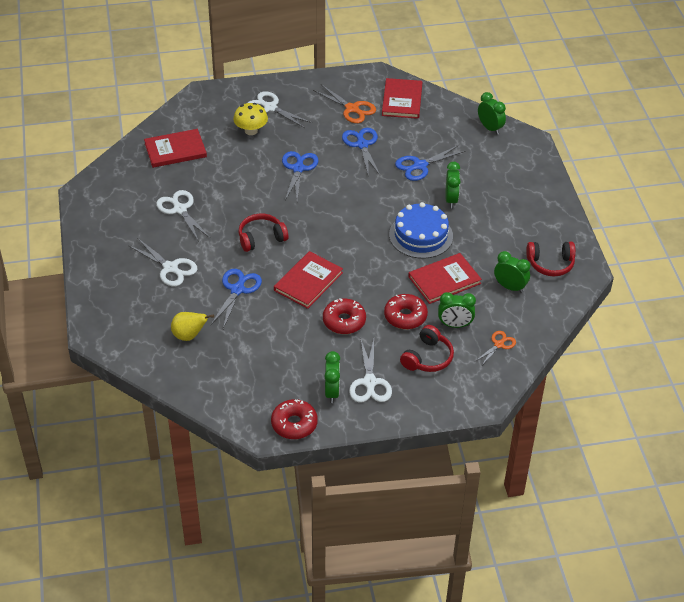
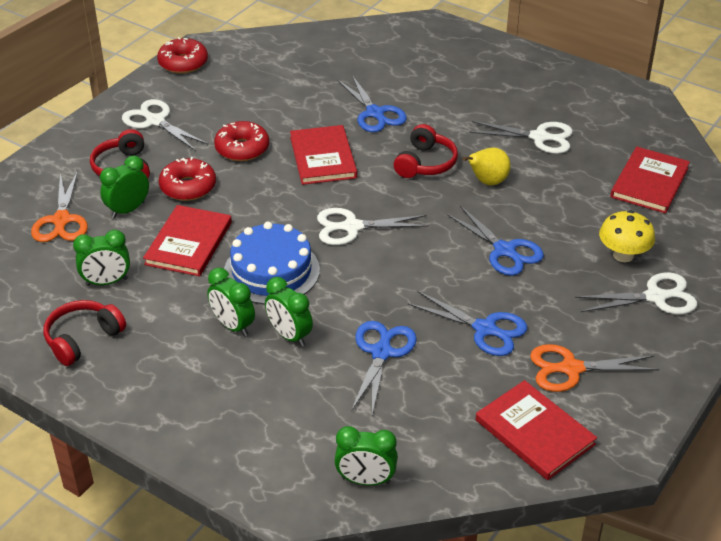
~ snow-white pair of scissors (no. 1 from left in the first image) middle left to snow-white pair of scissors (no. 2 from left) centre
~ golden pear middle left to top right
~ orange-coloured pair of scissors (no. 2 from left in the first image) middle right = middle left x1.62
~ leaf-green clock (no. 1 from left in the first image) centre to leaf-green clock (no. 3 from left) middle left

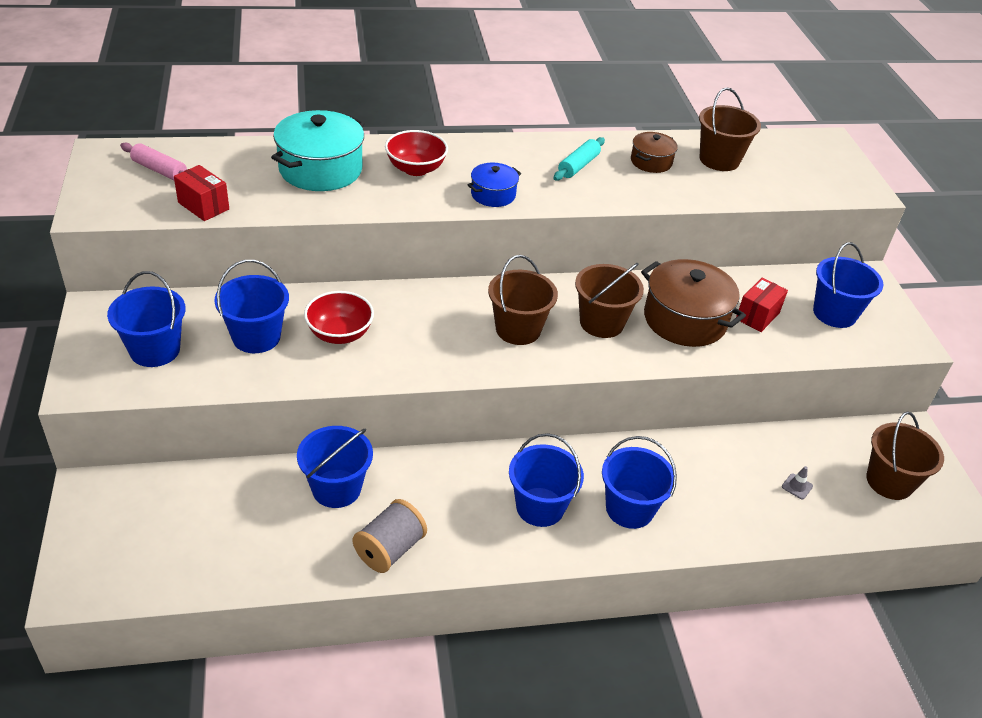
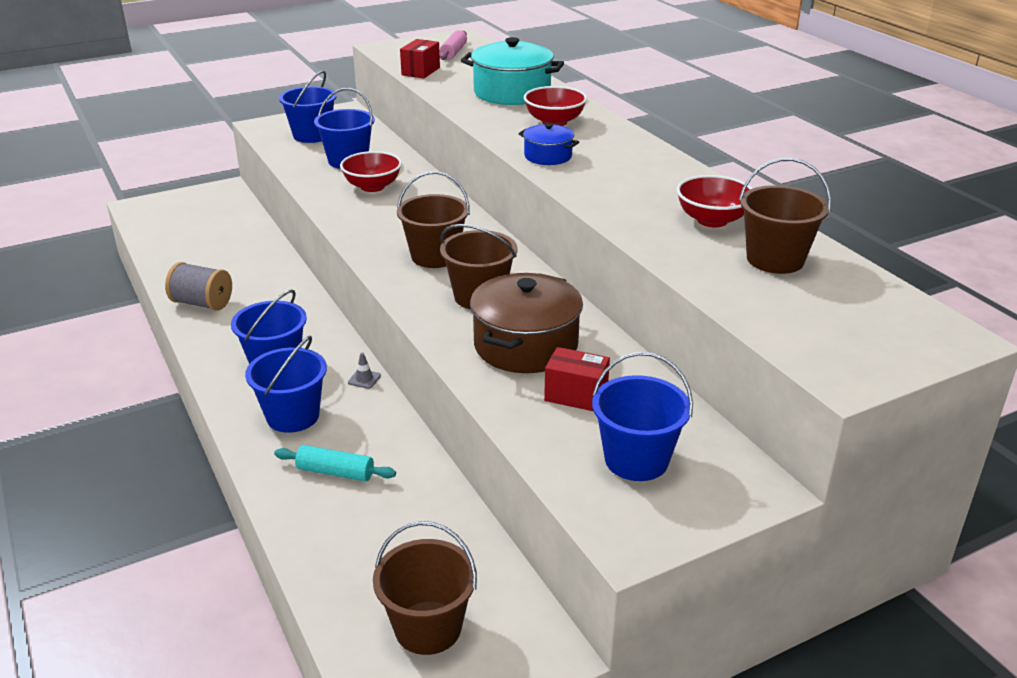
~ dark brown pot (no. 1 from left) top centre to crimson serving bowl (no. 3 from left) top right
~ teal rolling pin top centre to bottom left
- royal blue bucket (no. 3 from left) centre
~ ash-grey traffic cone bottom right to centre

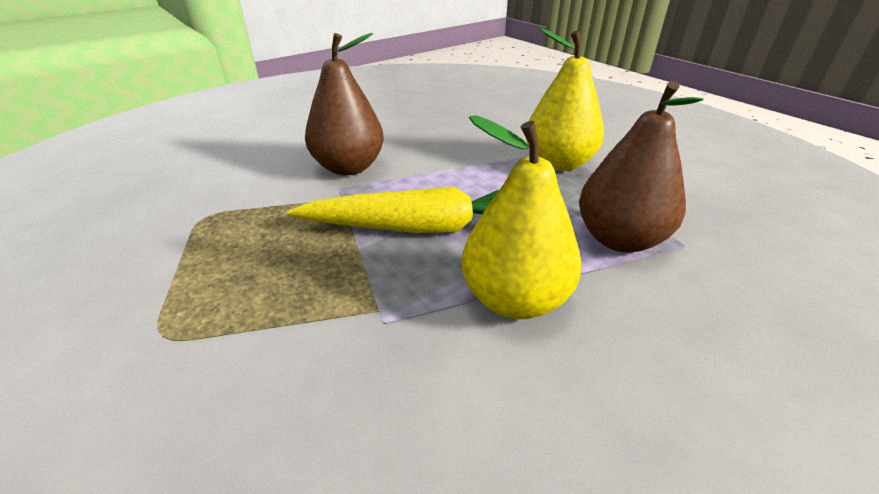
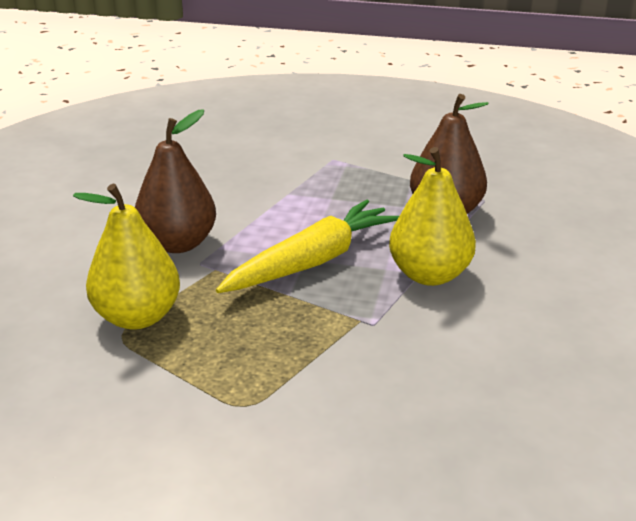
~ golden pear (no. 2 from left in the first image) top centre to golden pear (no. 1 from left) middle left

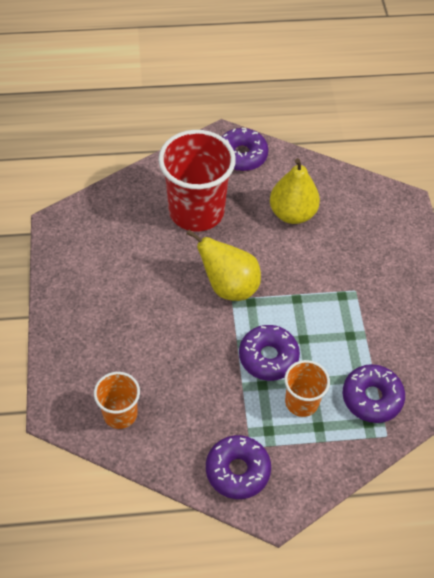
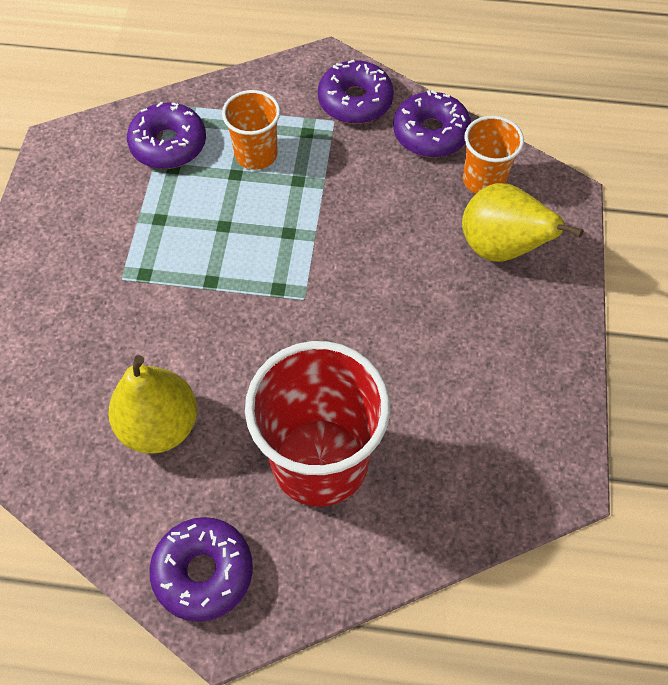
~ golden pear (no. 1 from left in the first image) centre to golden pear (no. 2 from left) top right
~ violet glazed donut (no. 3 from left in the first image) centre to violet glazed donut (no. 4 from left) top centre

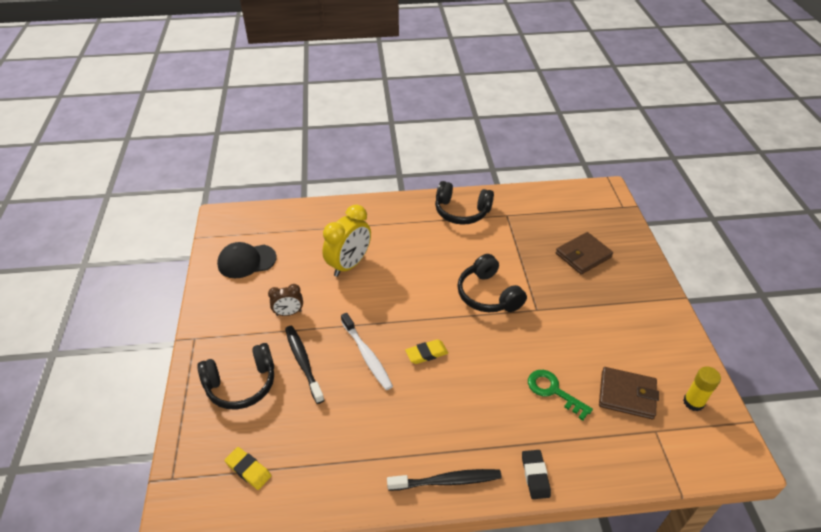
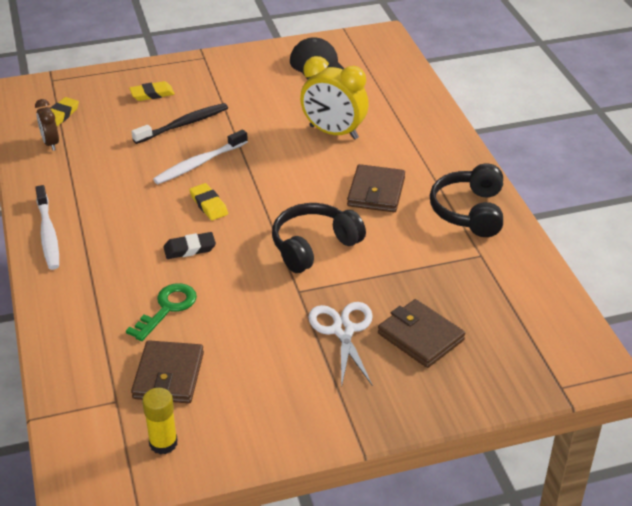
~ dark brown clock centre to top left
~ black over-ear headphones (no. 1 from left) bottom left to golden gum eraser (no. 2 from left) top left
~ black gum eraser bottom centre to middle left
~ black dental brush (no. 2 from left) bottom centre to snow-white dental brush (no. 1 from left) middle left
+ dark brown billfold (no. 2 from left) centre
+ snow-white pair of scissors bottom centre

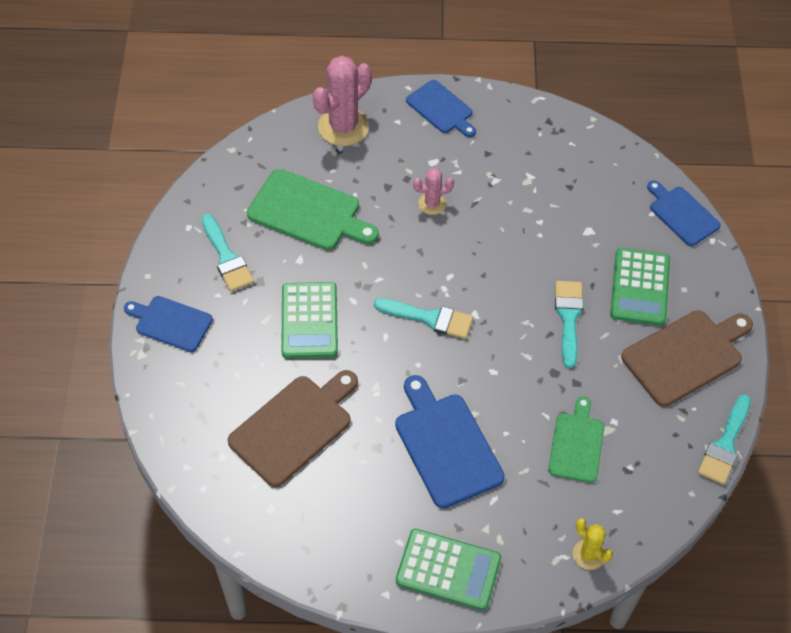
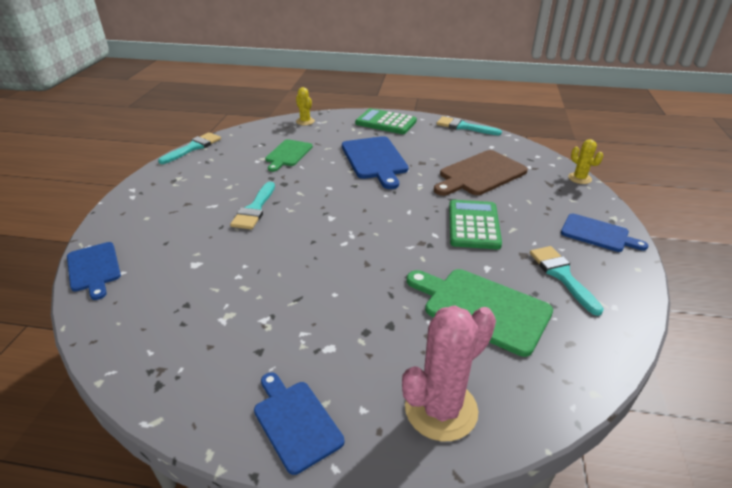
- rose-pink cactus (no. 2 from left) top centre
- leaf-green calculator (no. 3 from left) middle right
~ teal brush (no. 2 from left in the first image) centre to teal brush (no. 3 from left) top centre
- dark brown chopping board (no. 2 from left) middle right
+ golden cactus (no. 2 from left) top right

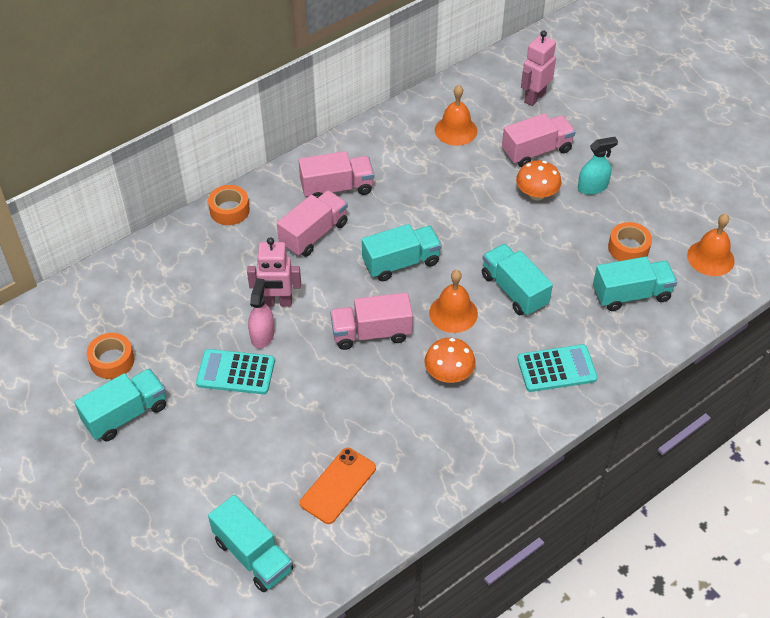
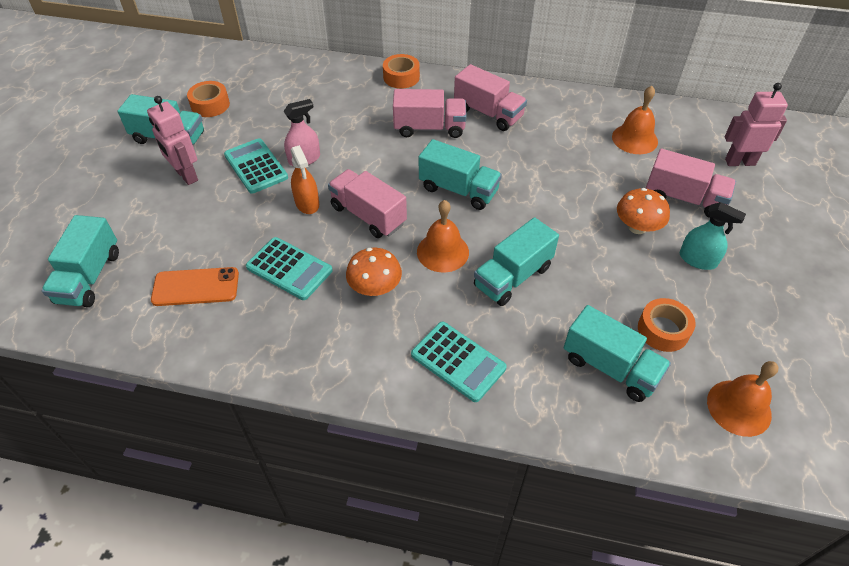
~ rose-pink robot figure (no. 1 from left) centre to top left
~ teal lorry (no. 4 from left) middle right = centre 150 degrees counterclockwise
+ orange-coloured spray bottle top centre
+ teal calculator (no. 2 from left) centre

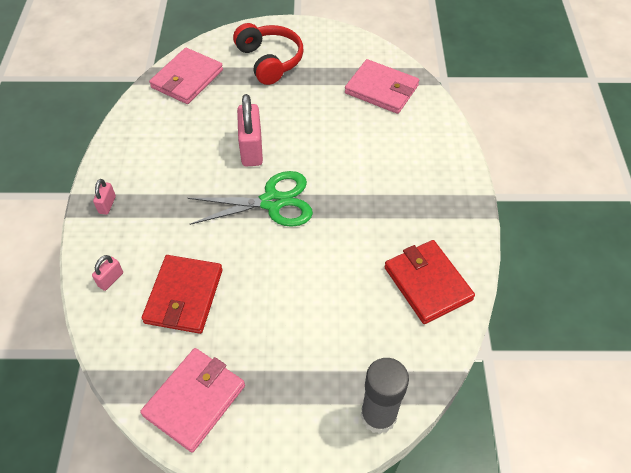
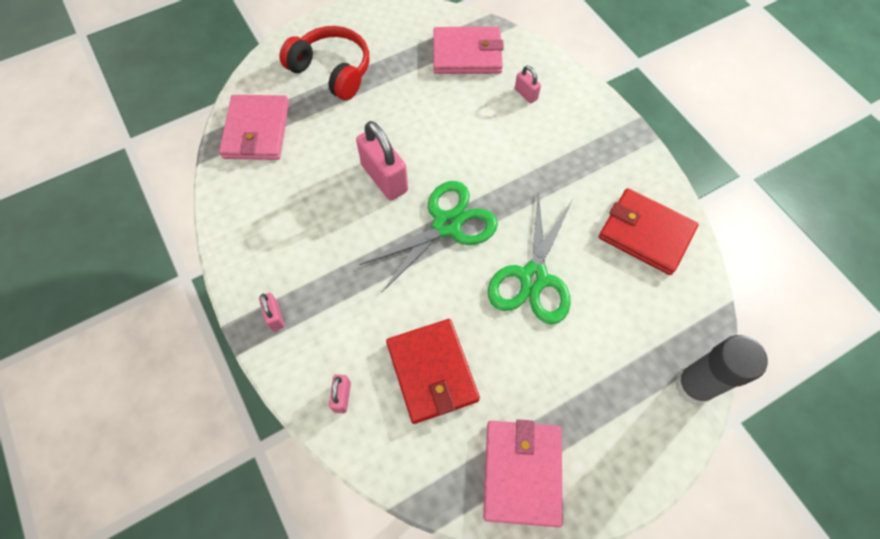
+ rose-pink small lock (no. 4 from left) top centre
+ leaf-green pair of scissors (no. 2 from left) centre

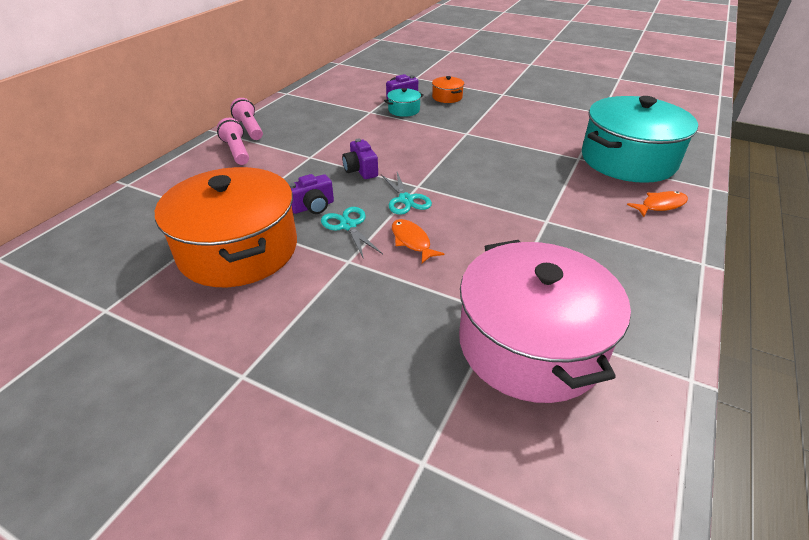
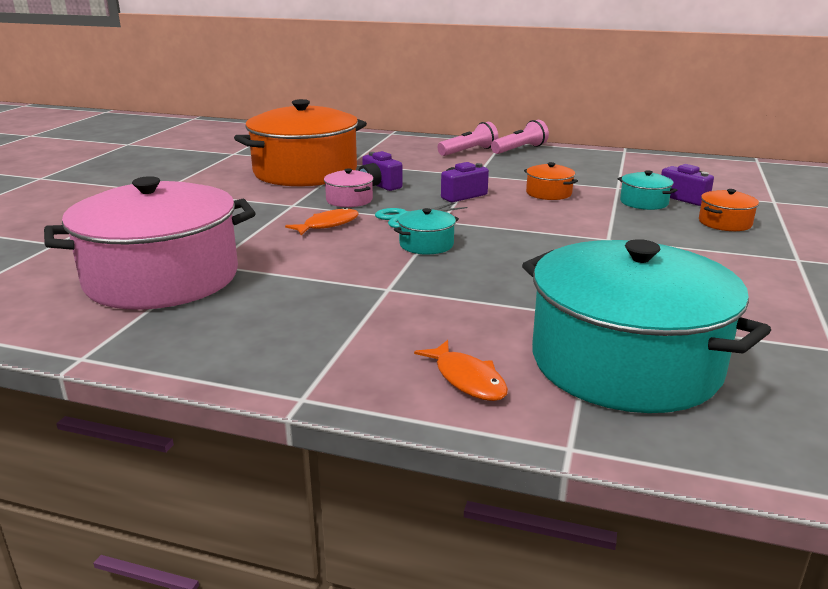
~ teal pair of scissors (no. 1 from left) centre to rose-pink pot (no. 2 from left) top centre
+ orange-coloured pot (no. 2 from left) top centre
+ teal pot (no. 1 from left) centre

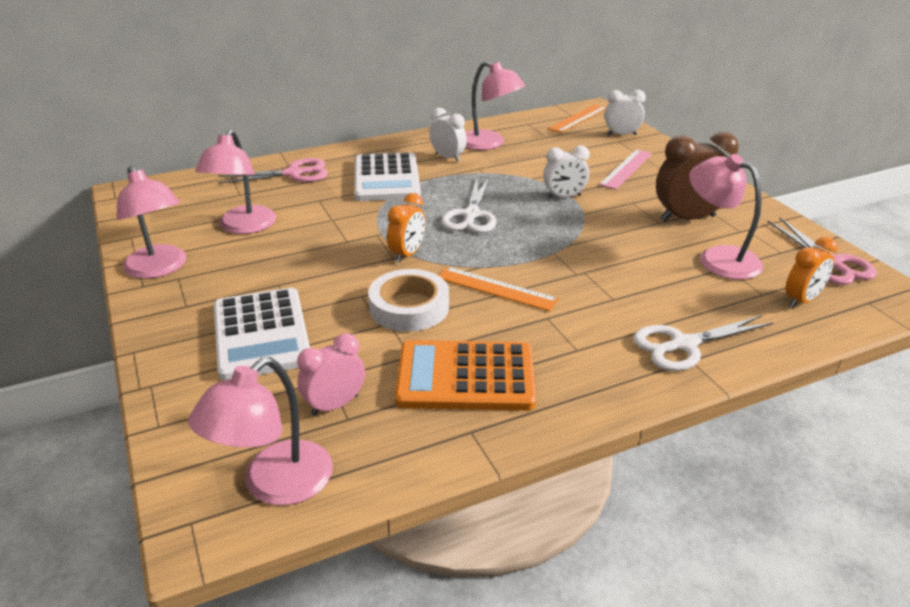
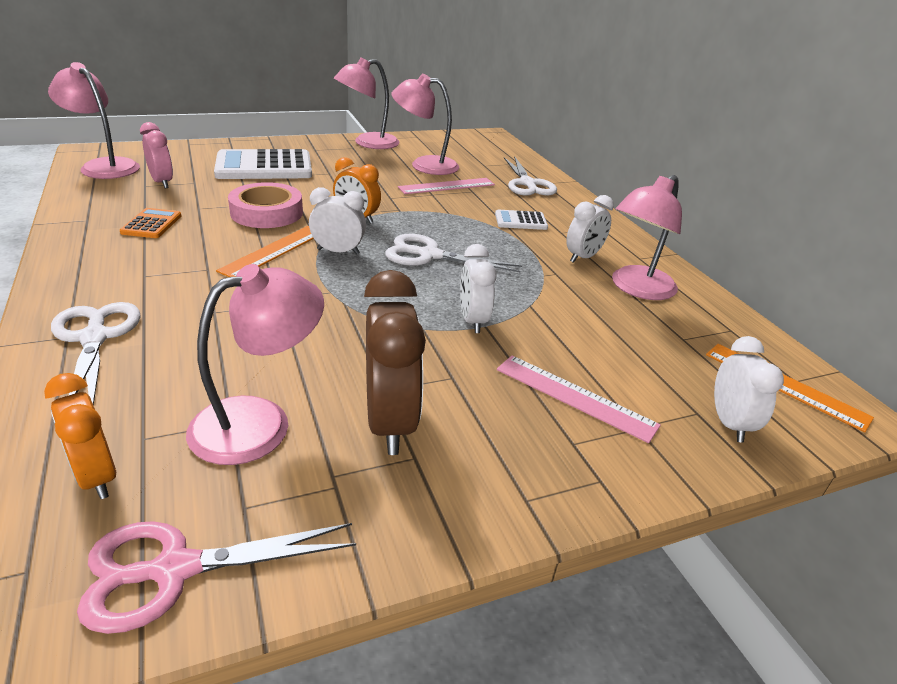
~ snow-white calculator (no. 2 from left) top centre = top centre x0.49
~ rose-pink pair of scissors (no. 1 from left) top left to snow-white pair of scissors (no. 3 from left) top centre
~ snow-white tape centre to rose-pink tape top left
~ orange-coloured calculator centre = top left x0.49
+ rose-pink measuring stick (no. 1 from left) top centre
+ snow-white clock (no. 1 from left) top centre

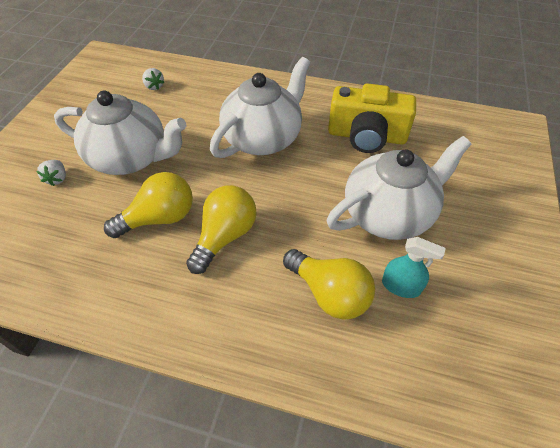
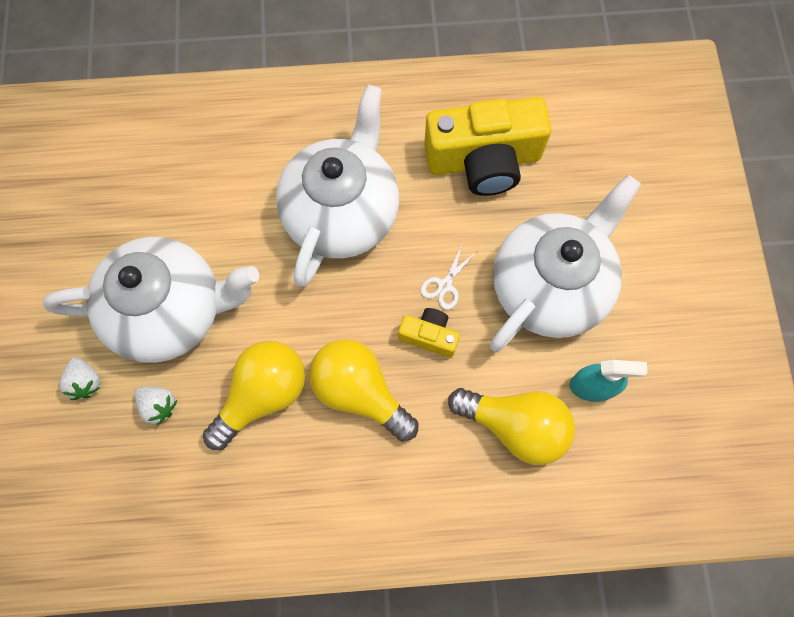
~ snow-white toy strawberry (no. 2 from left) top left to middle left
~ golden bulb (no. 2 from left) centre = centre 60 degrees counterclockwise
+ snow-white pair of scissors centre
+ golden camera (no. 1 from left) centre

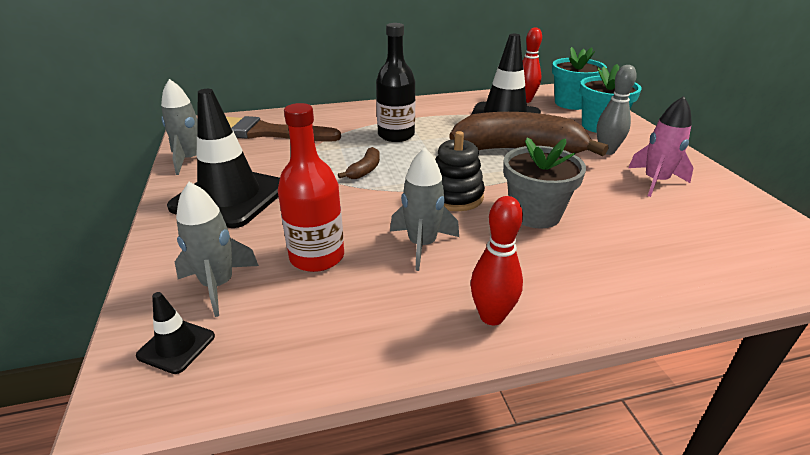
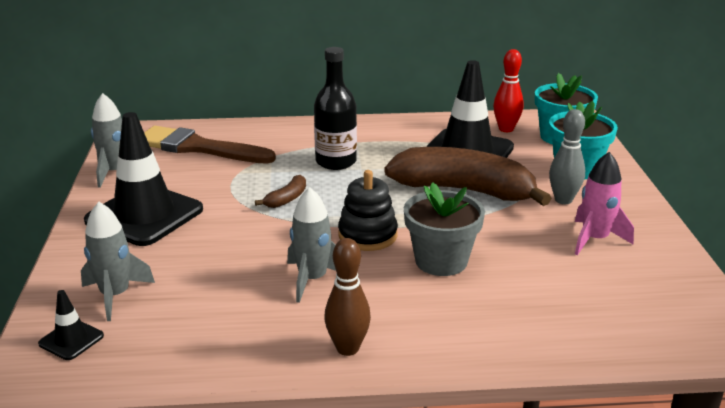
- crimson bottle centre
~ crimson bowling pin (no. 1 from left) centre to dark brown bowling pin bottom centre

